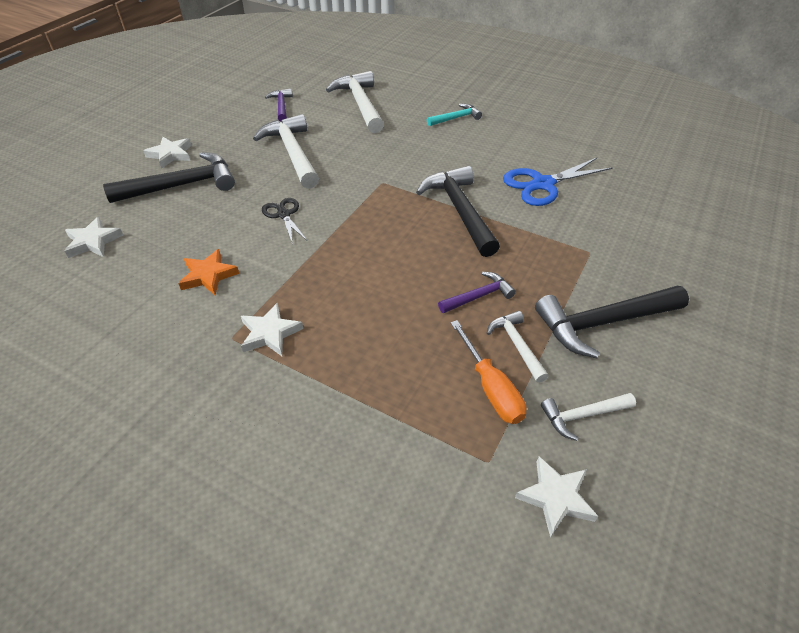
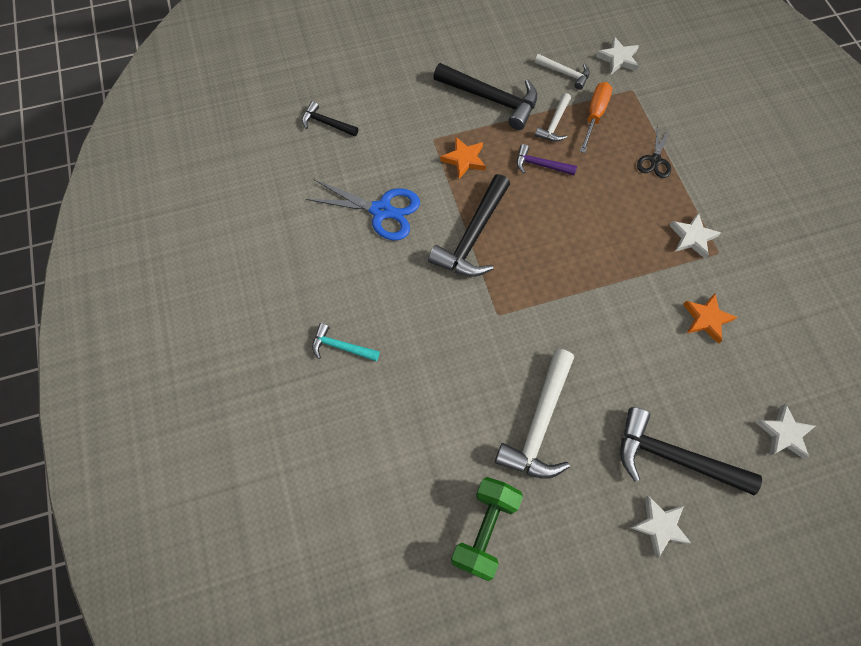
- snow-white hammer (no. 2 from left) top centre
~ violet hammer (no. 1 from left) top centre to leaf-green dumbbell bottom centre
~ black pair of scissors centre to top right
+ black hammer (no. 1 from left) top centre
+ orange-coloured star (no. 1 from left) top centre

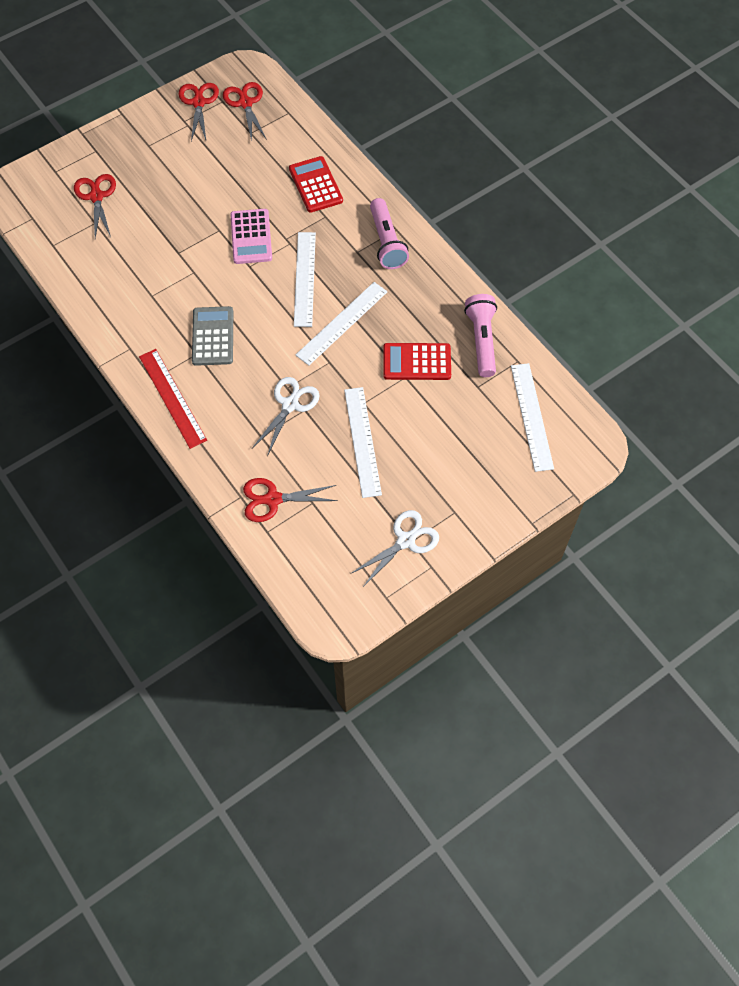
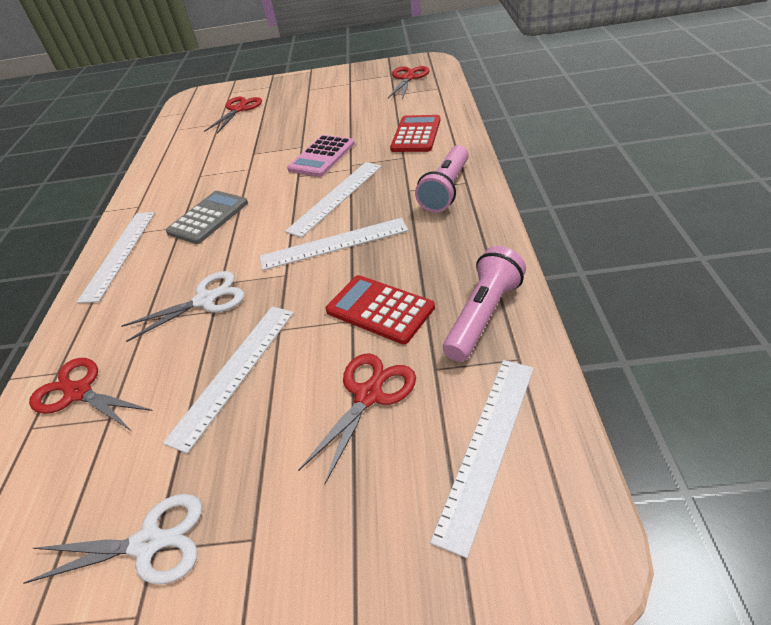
~ crimson pair of scissors (no. 2 from left in the first image) top left to crimson pair of scissors (no. 3 from left) bottom centre
~ crimson measuring stick middle left to snow-white measuring stick (no. 1 from left) middle left

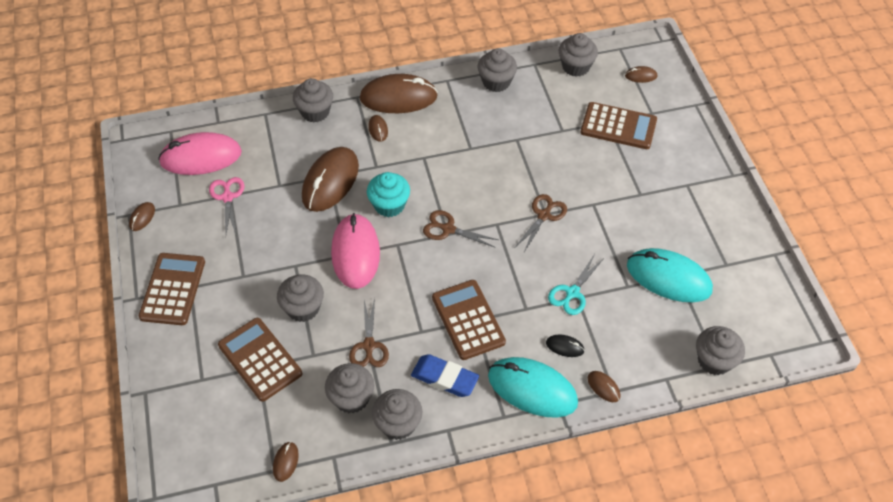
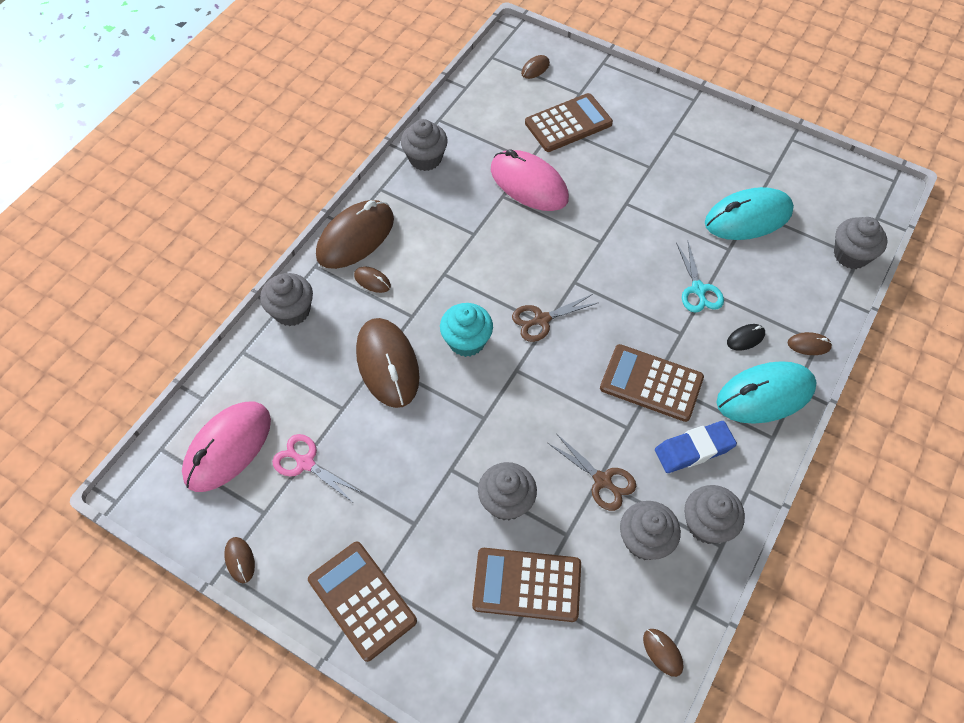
- ash-grey cupcake (no. 6 from left) top centre
- dark brown pair of scissors (no. 3 from left) centre
~ rose-pink mouse (no. 2 from left) centre to top centre

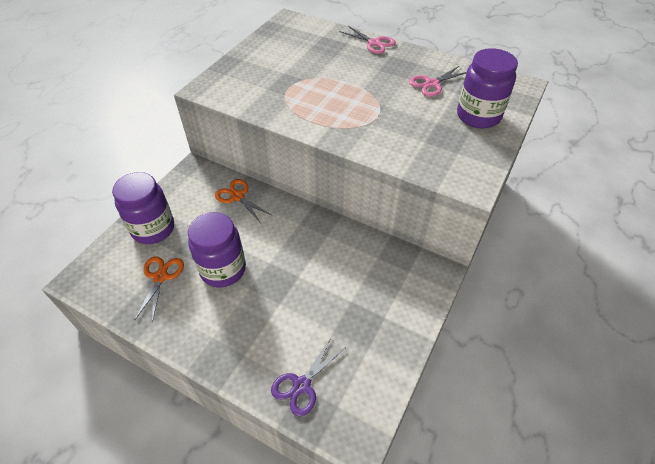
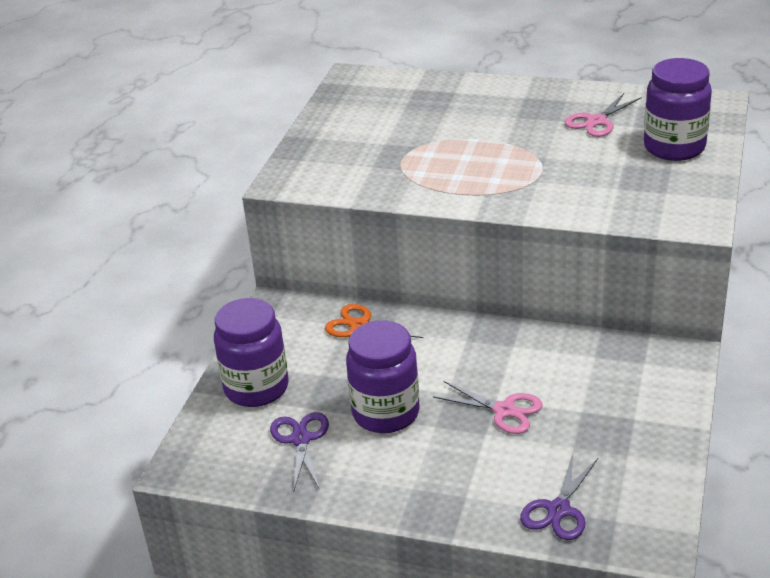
~ rose-pink pair of scissors (no. 1 from left) top centre to bottom centre
~ orange-coloured pair of scissors (no. 1 from left) middle left to violet pair of scissors (no. 1 from left) bottom centre

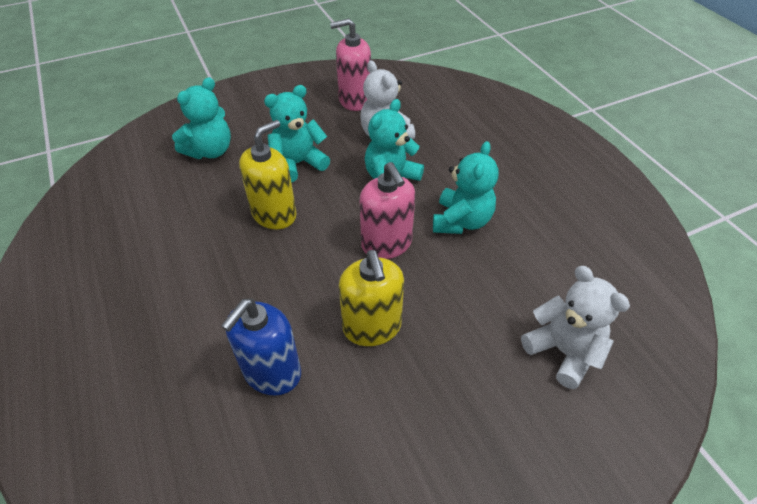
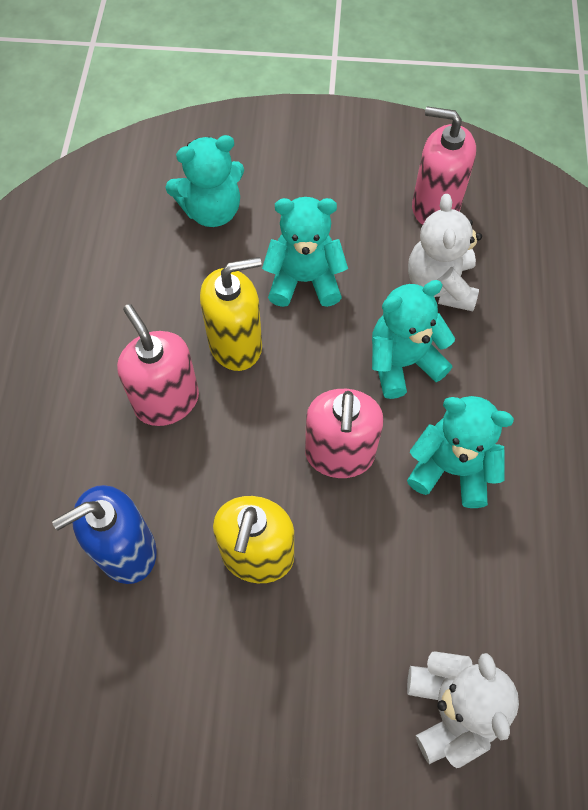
~ teal stuffed bear (no. 4 from left) centre = middle right 120 degrees counterclockwise
+ rose-pink pump bottle (no. 1 from left) middle left

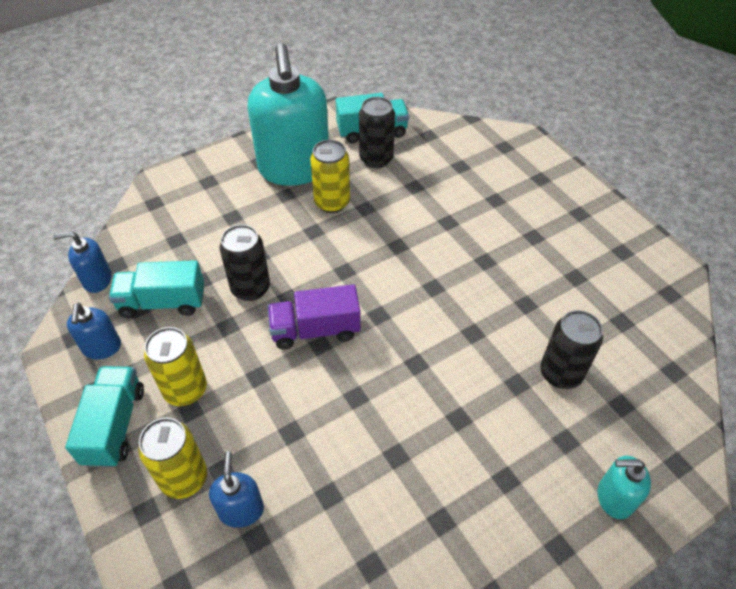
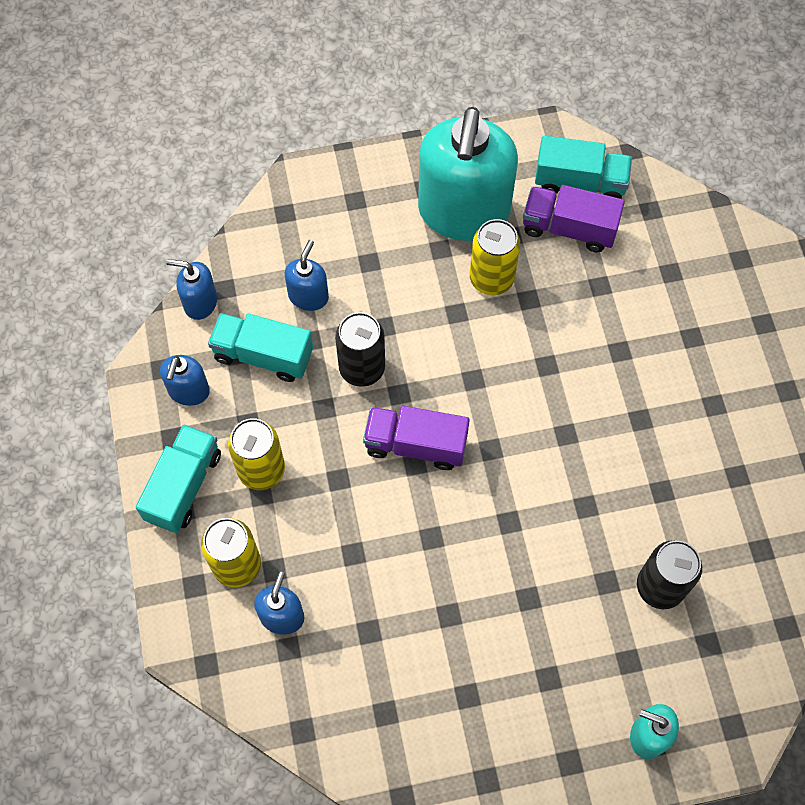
~ black tin (no. 2 from left) top centre to violet lorry (no. 2 from left) top right
+ royal blue pump bottle (no. 4 from left) centre

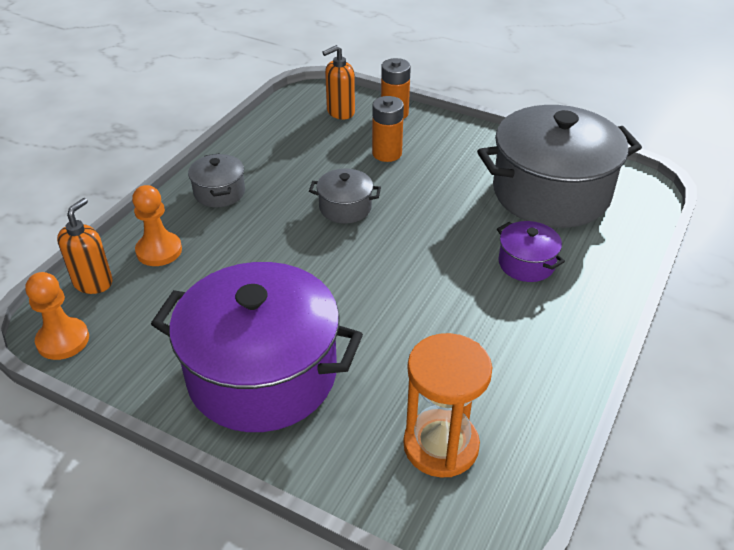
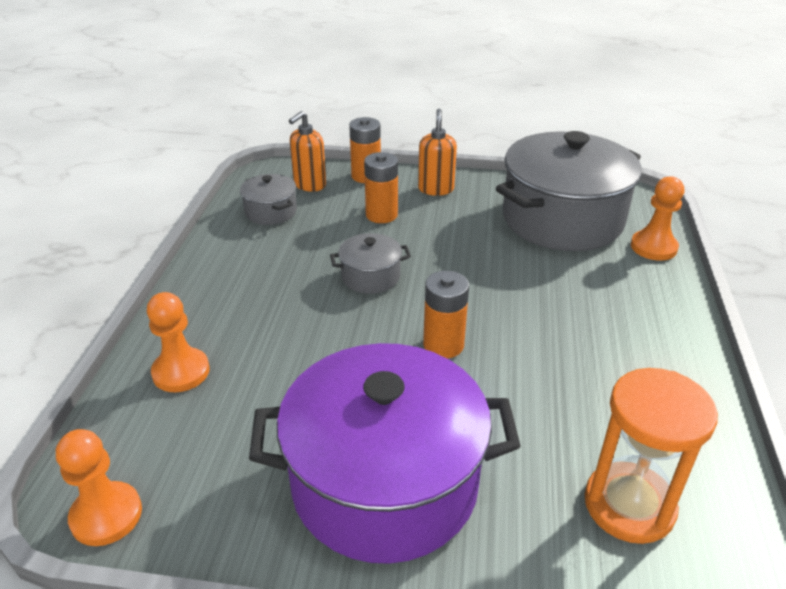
~ ash-grey pot (no. 1 from left) top left to centre
~ orange-coloured pump bottle (no. 1 from left in the first image) middle left to orange-coloured pump bottle (no. 2 from left) top centre
- violet pot (no. 2 from left) middle right
+ orange-coloured chess pawn (no. 3 from left) middle right
+ orange-coloured power cell (no. 3 from left) centre

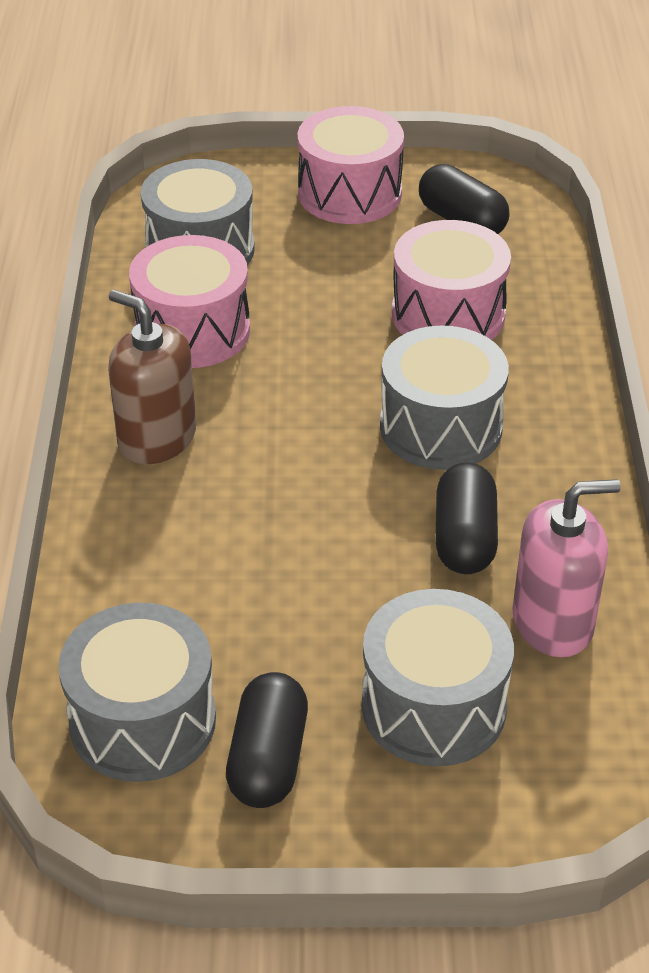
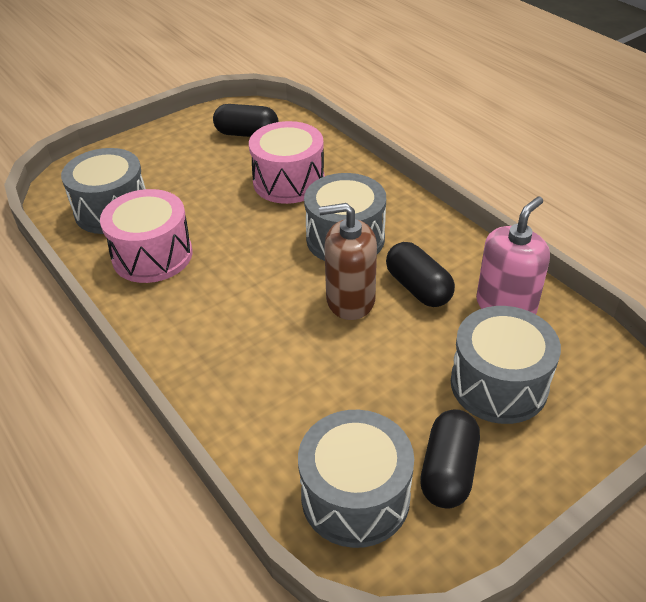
- rose-pink snare drum (no. 2 from left) top centre
~ dark brown pump bottle middle left to centre
~ black pill shape (no. 1 from left in the first image) bottom centre = bottom right 45 degrees clockwise

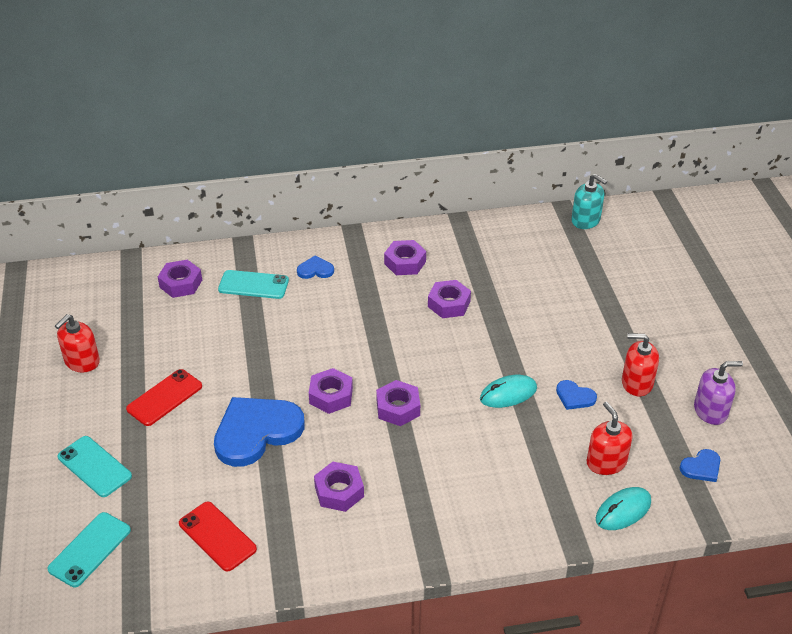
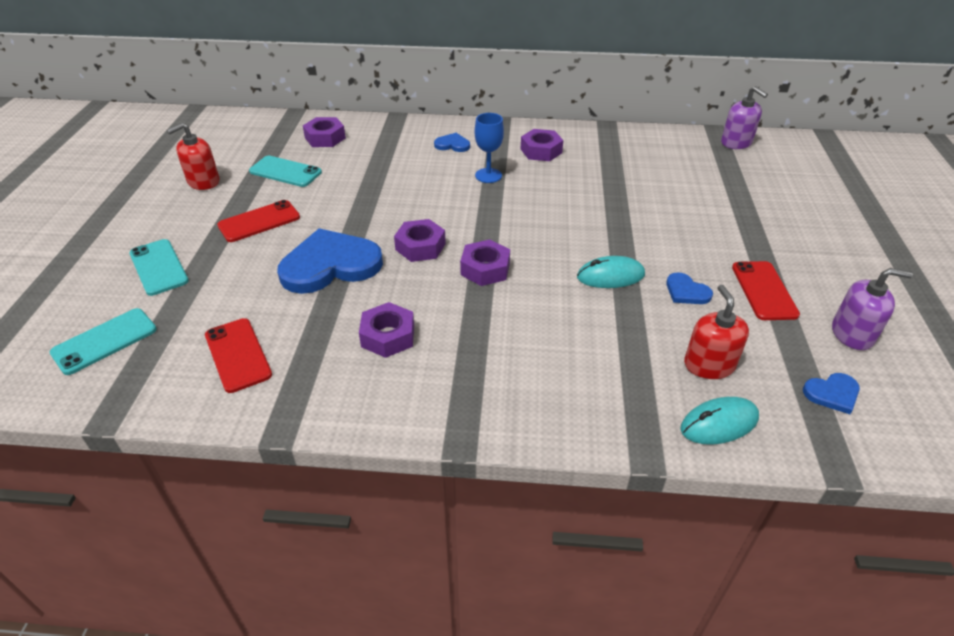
~ teal pump bottle top right to violet pump bottle (no. 1 from left) top right
~ teal phone (no. 3 from left) middle left to top left
- violet hex nut (no. 6 from left) centre
~ crimson pump bottle (no. 3 from left) middle right to crimson phone (no. 3 from left) middle right
+ royal blue wine glass top centre

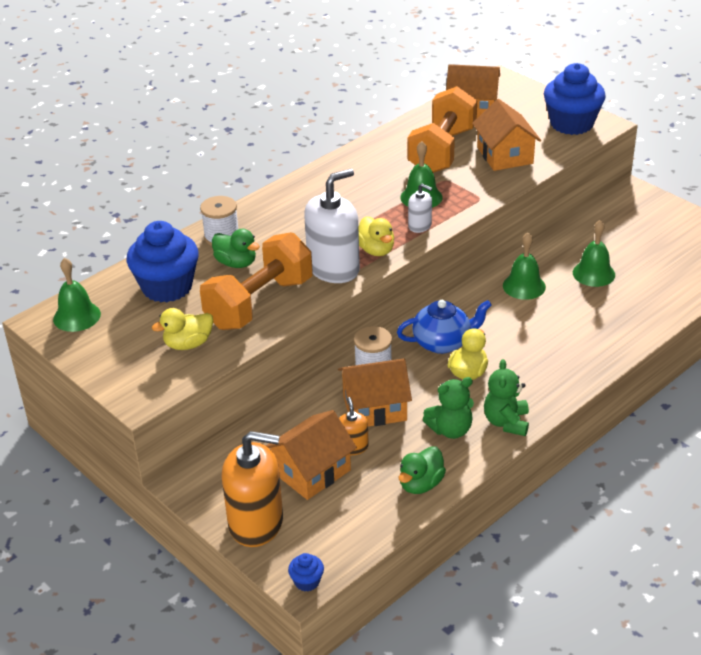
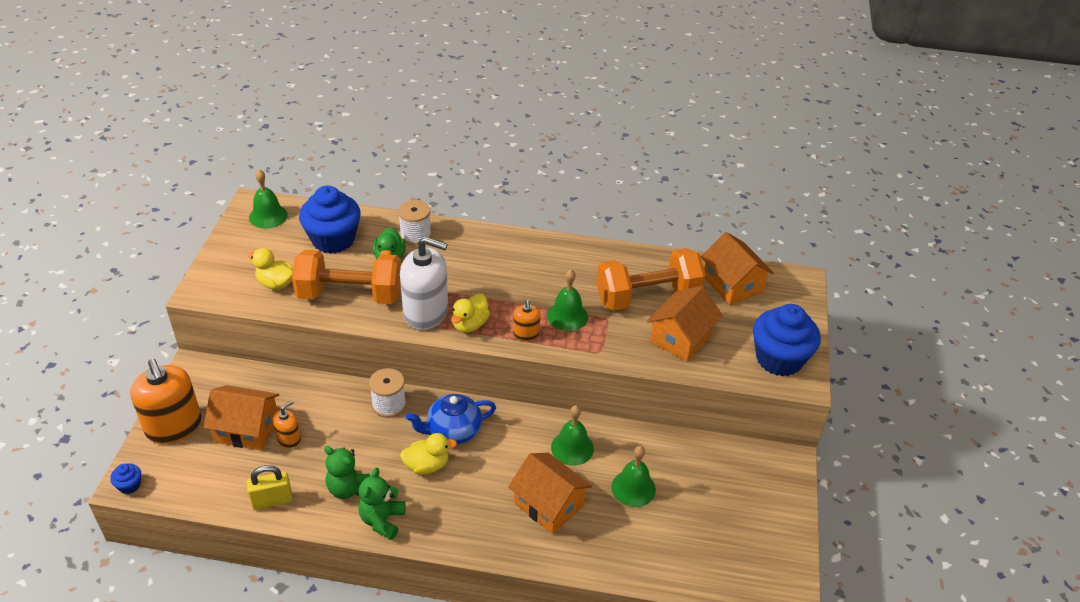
~ snow-white pump bottle (no. 2 from left) top centre to orange-coloured pump bottle (no. 3 from left) centre
~ royal blue teapot centre = bottom centre 120 degrees clockwise
~ orange-coloured cottage (no. 2 from left) centre to bottom centre
~ leaf-green stuffed bear (no. 2 from left) middle right = bottom centre 45 degrees counterclockwise
~ leaf-green duck (no. 2 from left) bottom centre to golden small lock bottom left

